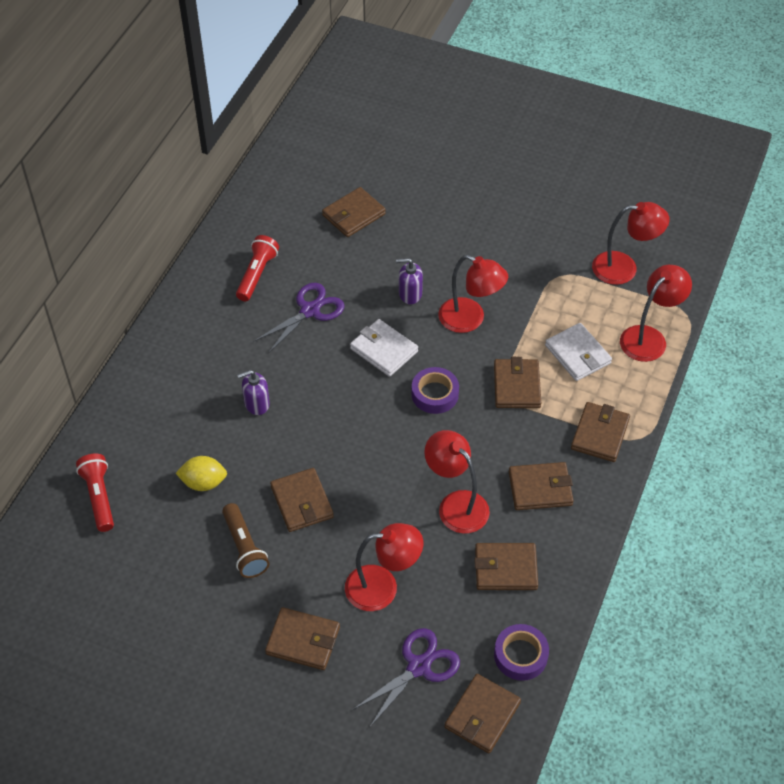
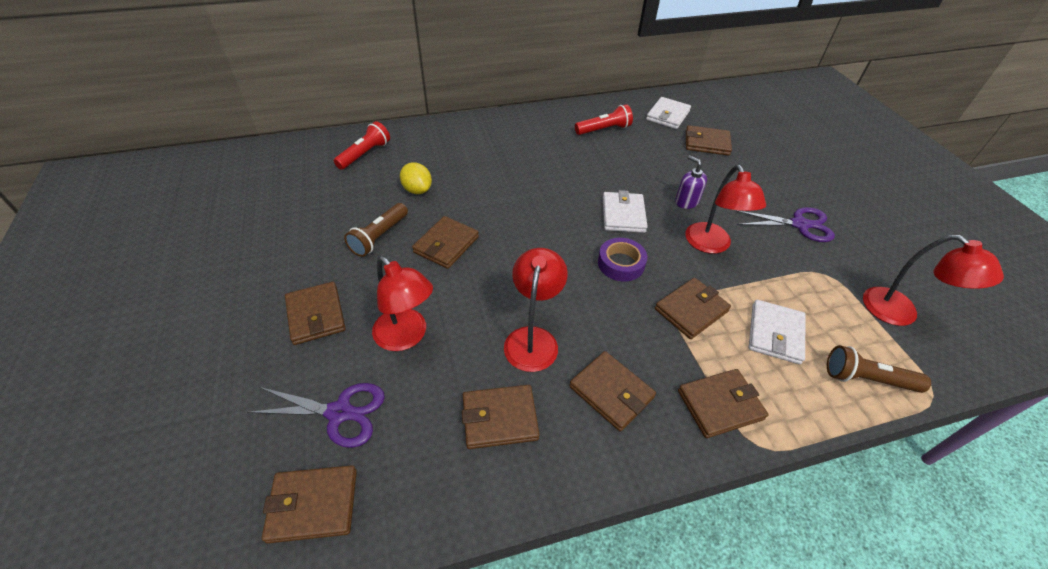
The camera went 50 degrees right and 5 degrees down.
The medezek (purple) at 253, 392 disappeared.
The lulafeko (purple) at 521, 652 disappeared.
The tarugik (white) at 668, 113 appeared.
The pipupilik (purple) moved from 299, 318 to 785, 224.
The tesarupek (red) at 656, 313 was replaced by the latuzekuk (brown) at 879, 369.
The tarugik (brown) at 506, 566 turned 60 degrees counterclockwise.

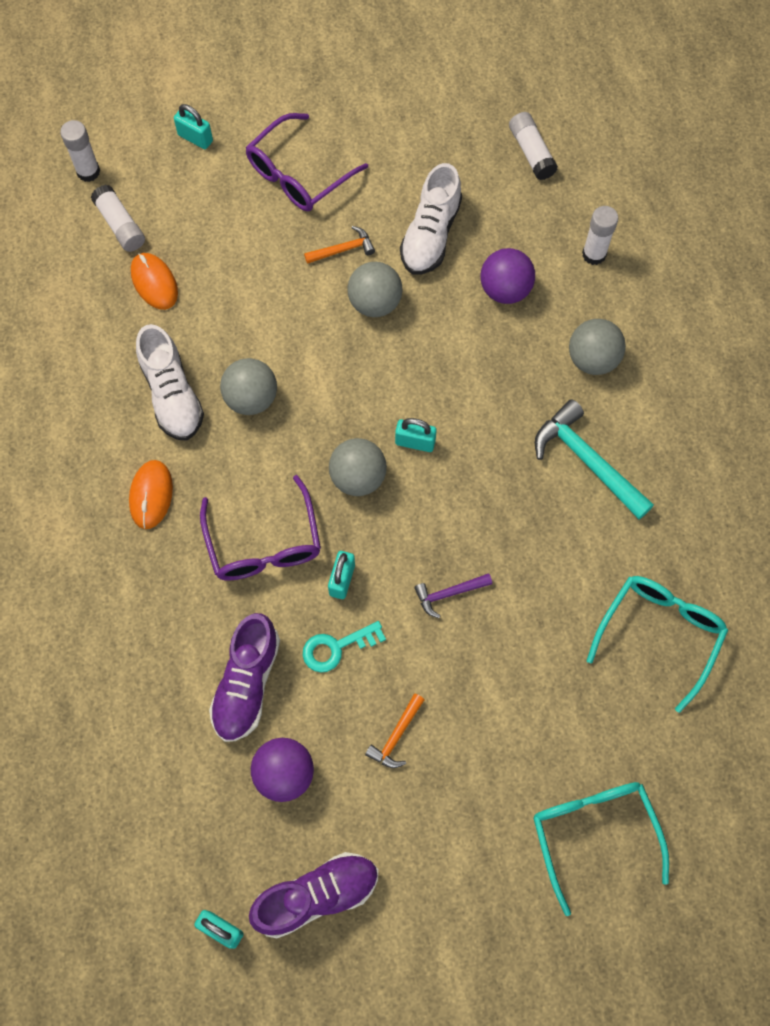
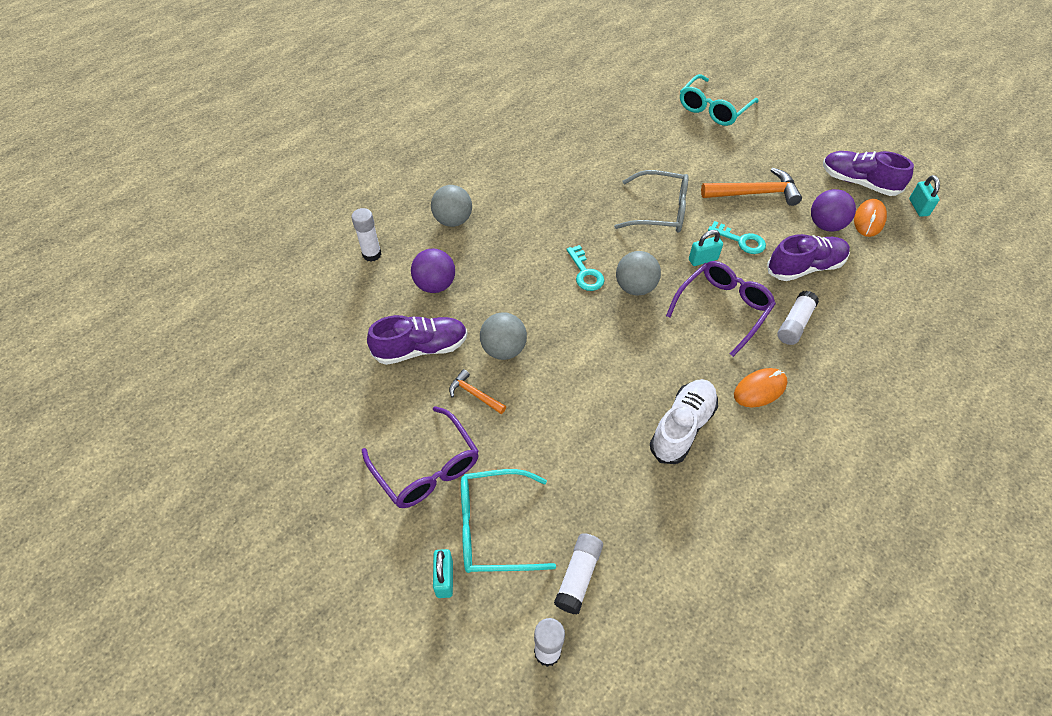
The camera went 125 degrees left and 15 degrees down.
The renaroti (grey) at 248, 386 disappeared.
The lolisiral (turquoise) at 594, 459 disappeared.
The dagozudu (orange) moved from 154, 281 to 870, 218.
The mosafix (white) moved from 533, 146 to 798, 318.
The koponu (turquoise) moved from 657, 644 to 508, 521.
The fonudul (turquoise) at 416, 435 was replaced by the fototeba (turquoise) at 585, 268.
The lolisiral (purple) at 453, 595 was replaced by the koponu (grey) at 651, 201.
The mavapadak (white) at 431, 219 became the mavapadak (purple) at 417, 340.
The koponu (purple) at 306, 162 turned 45 degrees clockwise.
The lolisiral (orange) at 395, 730 changed to 1.87 times the size.

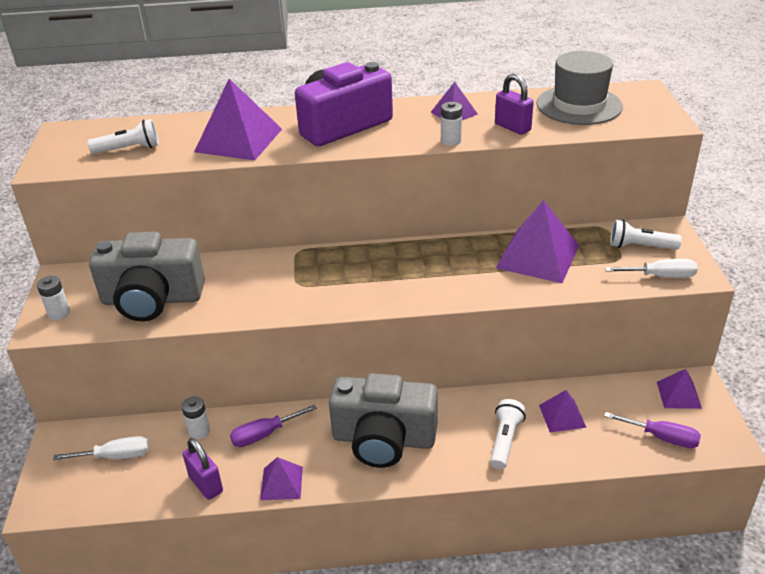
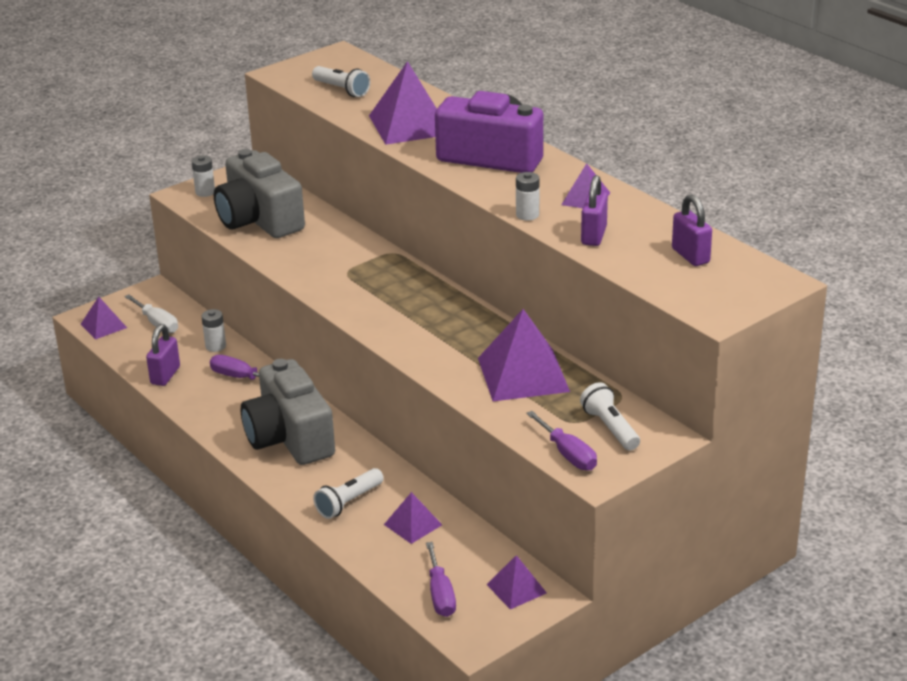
The camera went 55 degrees right and 5 degrees down.
The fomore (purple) moved from 281, 478 to 103, 318.
The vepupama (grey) at 580, 88 was replaced by the fonudul (purple) at 692, 230.
The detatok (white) at 651, 268 became the detatok (purple) at 561, 441.
The latuzekuk (white) at 508, 434 turned 150 degrees clockwise.

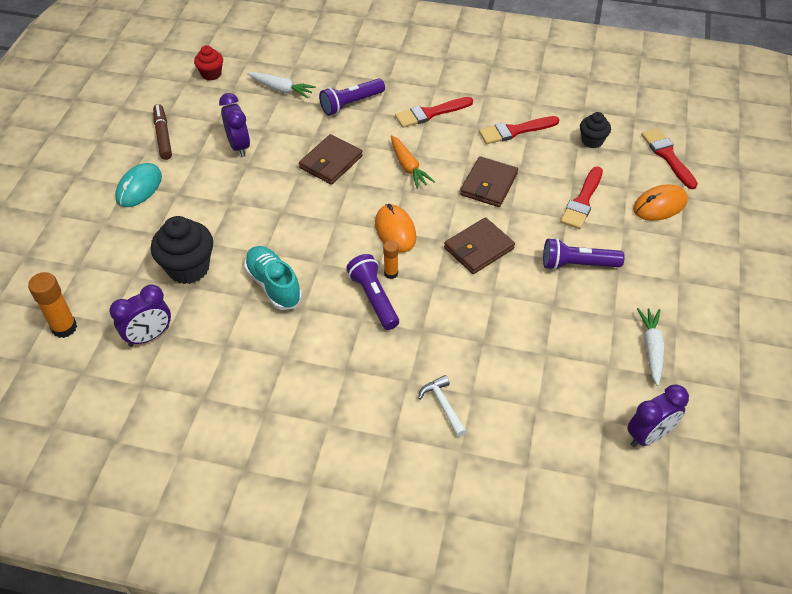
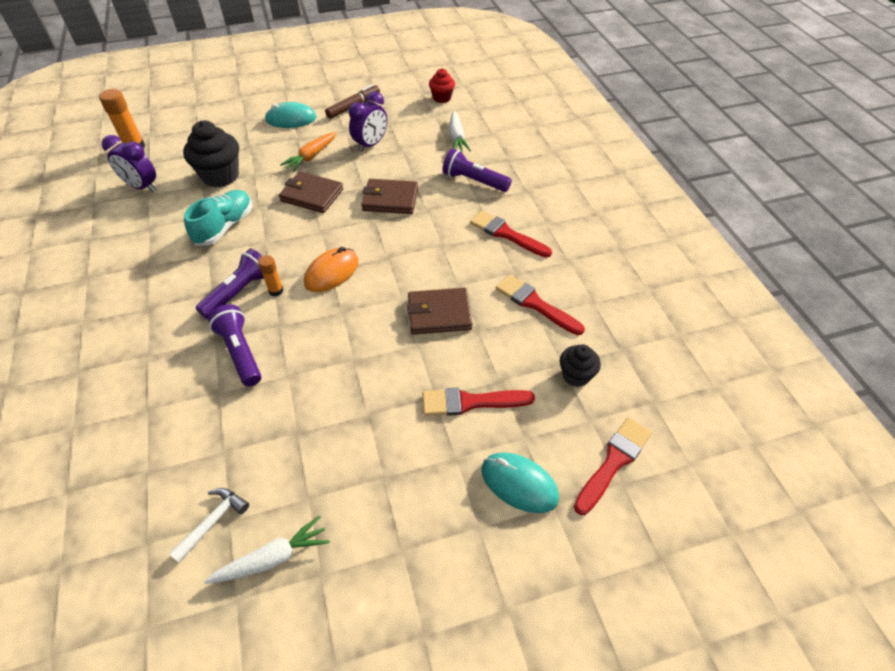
The camera went 60 degrees right and 0 degrees up.
The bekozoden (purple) at 658, 415 disappeared.
The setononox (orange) moved from 413, 162 to 308, 152.
The lolisiral (white) moved from 442, 406 to 209, 525.
The tarugik (brown) moved from 479, 245 to 311, 192.
The latuzekuk (purple) moved from 584, 254 to 234, 345.
The dagozudu (orange) at 660, 202 became the dagozudu (turquoise) at 520, 482.

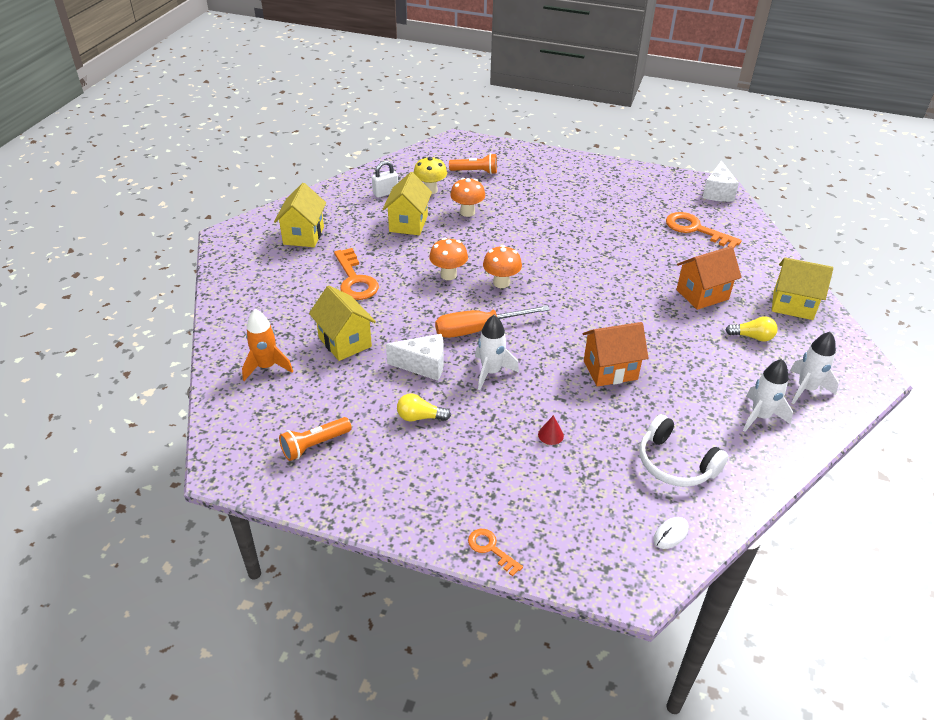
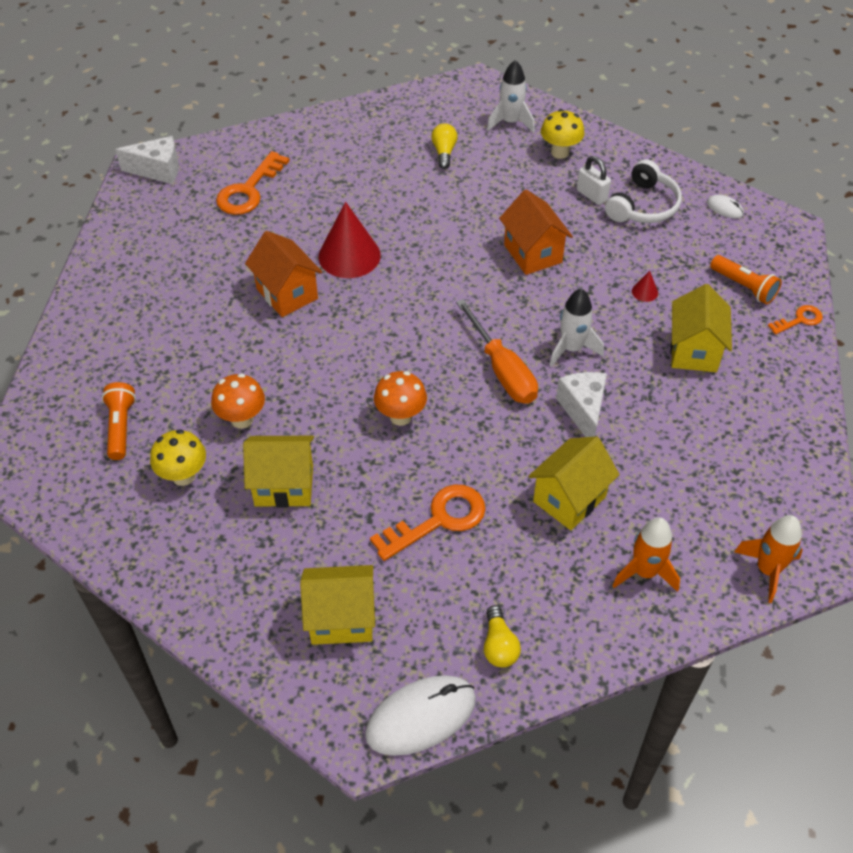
The camera went 100 degrees left and 10 degrees up.
The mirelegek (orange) at 502, 266 disappeared.
The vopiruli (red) at 350, 240 appeared.
The dagozudu (white) at 420, 715 appeared.
The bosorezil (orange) at 768, 559 appeared.
The latuzekuk (orange) moved from 315, 439 to 746, 279.
The fonudul (white) moved from 385, 179 to 594, 180.
The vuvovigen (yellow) moved from 424, 407 to 502, 637.
The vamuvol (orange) moved from 709, 278 to 283, 274.
The vamuvol (yellow) moved from 802, 288 to 701, 328.
The bosorezil (white) at 768, 395 was replaced by the mirelegek (yellow) at 562, 134.
The fototeba (orange) at 495, 552 turned 150 degrees counterclockwise.

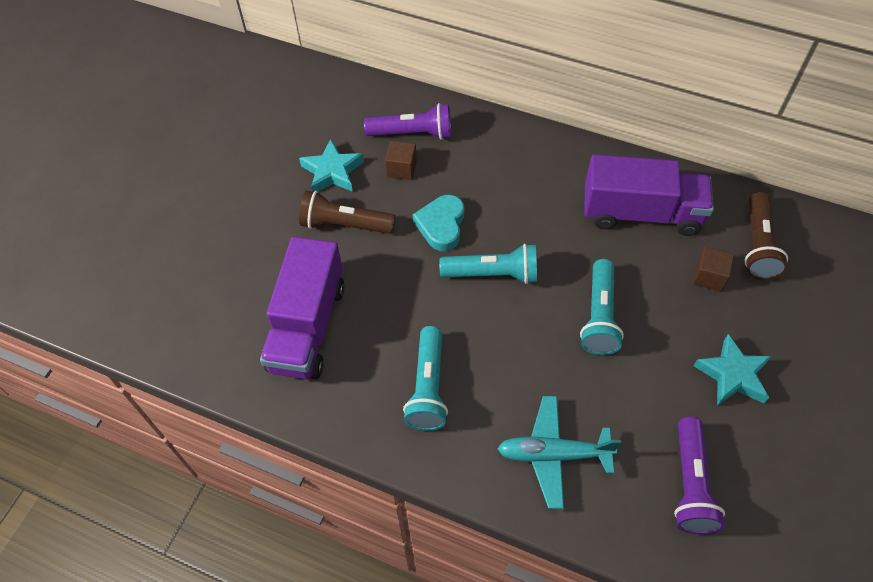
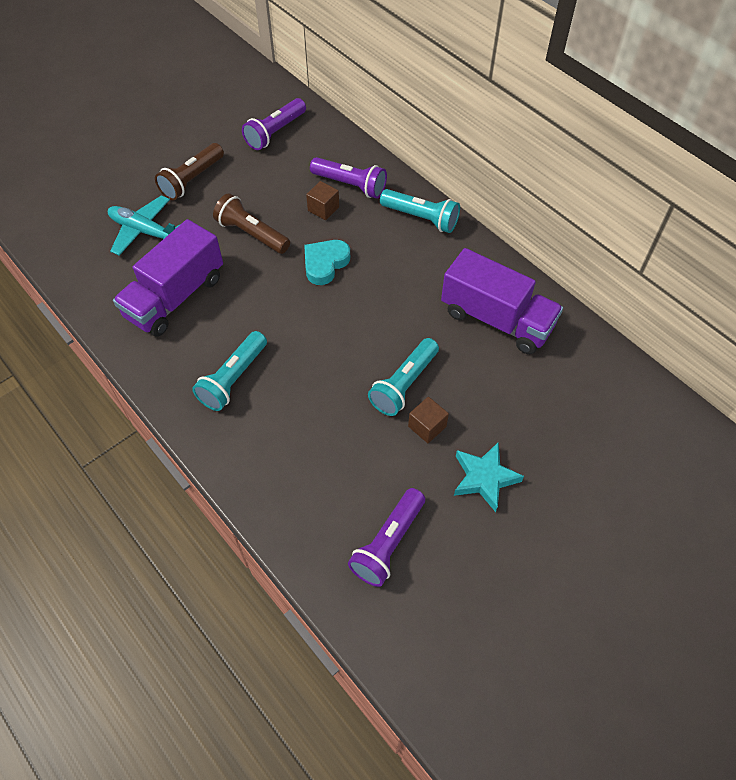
The camera went 25 degrees right and 0 degrees up.
The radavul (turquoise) at 331, 165 disappeared.
The latuzekuk (purple) at 274, 124 appeared.
The latuzekuk (turquoise) moved from 488, 264 to 420, 211.
The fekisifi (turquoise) moved from 559, 452 to 143, 225.
The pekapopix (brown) moved from 713, 269 to 428, 420.
The latuzekuk (brown) moved from 766, 236 to 189, 171.

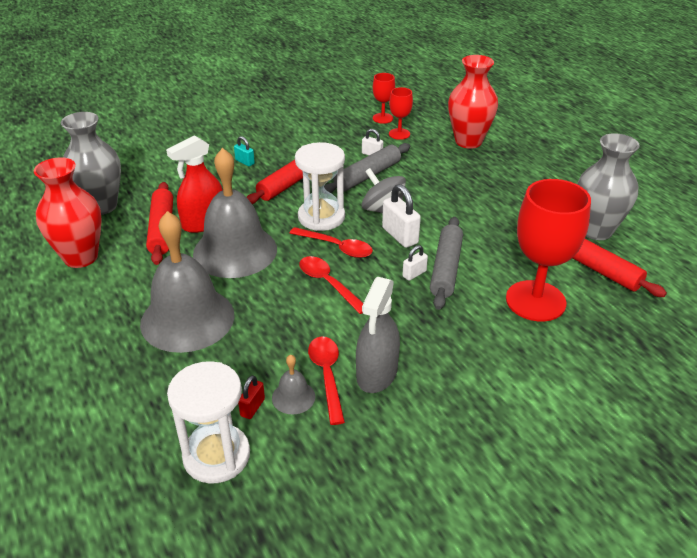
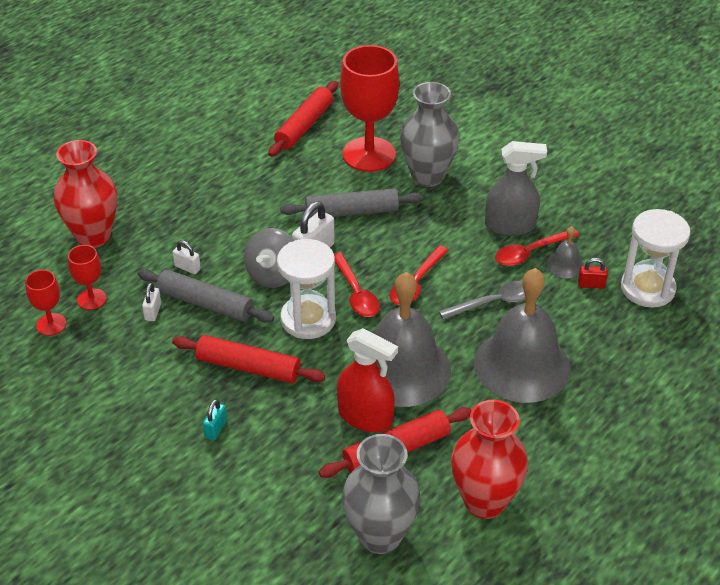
The camera went 110 degrees left and 5 degrees up.
The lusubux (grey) at 482, 300 appeared.
The fonudul (white) moved from 415, 263 to 187, 257.
The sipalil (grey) moved from 608, 186 to 430, 134.
The lusubux (red) at 331, 242 turned 150 degrees clockwise.

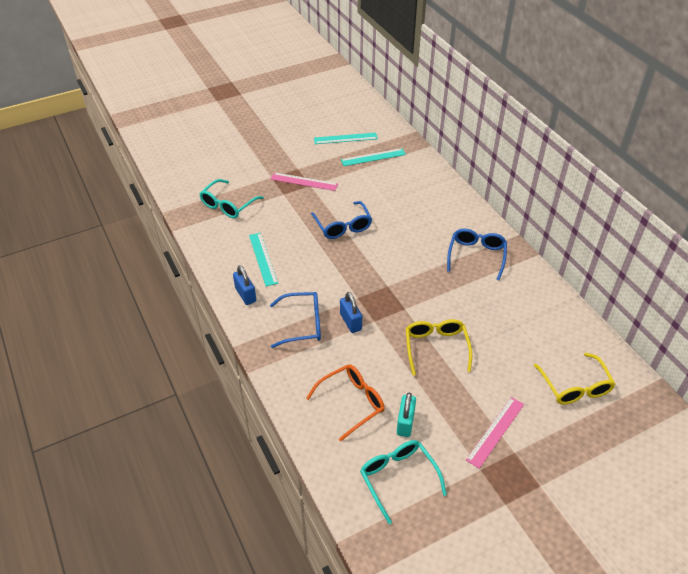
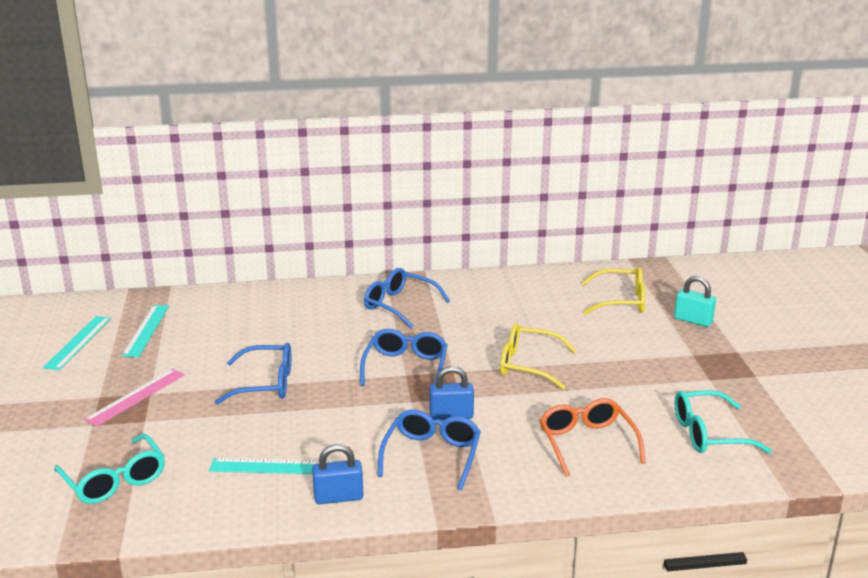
The camera went 70 degrees left and 20 degrees down.
The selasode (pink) at 495, 433 disappeared.
The koponu (blue) at 404, 357 appeared.
The fonudul (turquoise) moved from 406, 415 to 695, 301.

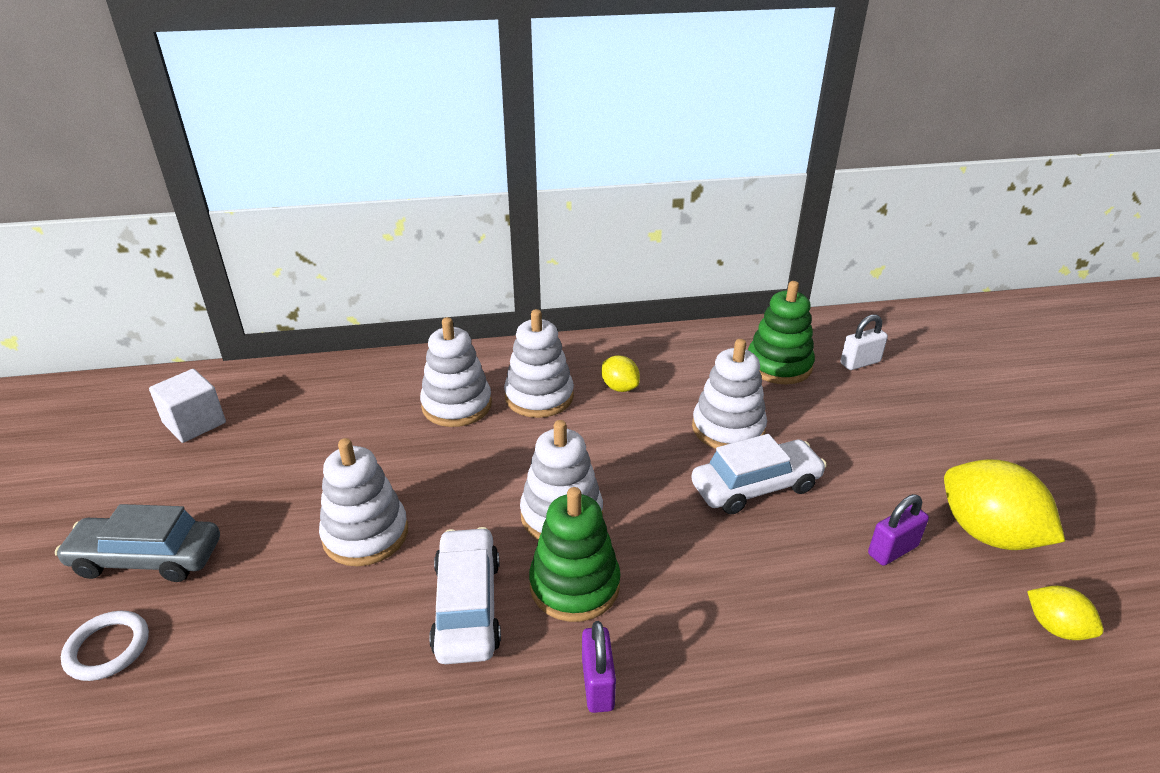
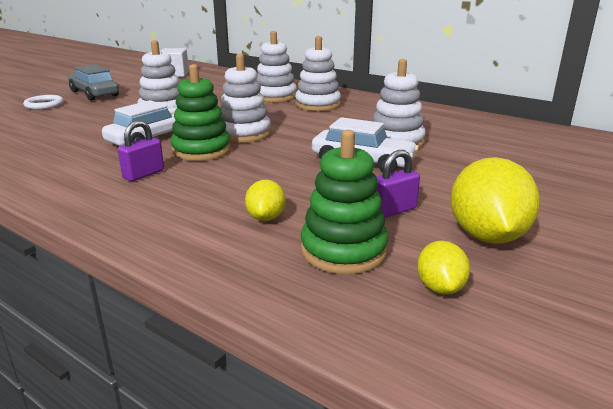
The camera went 45 degrees right and 10 degrees down.
The fonudul (white) at 864, 342 disappeared.
The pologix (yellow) moved from 620, 374 to 265, 200.
The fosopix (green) moved from 781, 332 to 344, 202.
The fonudul (purple) at 898, 530 turned 45 degrees counterclockwise.

